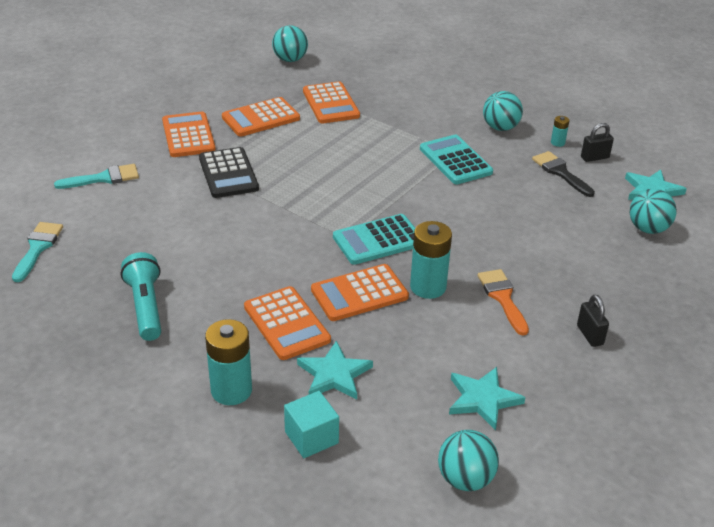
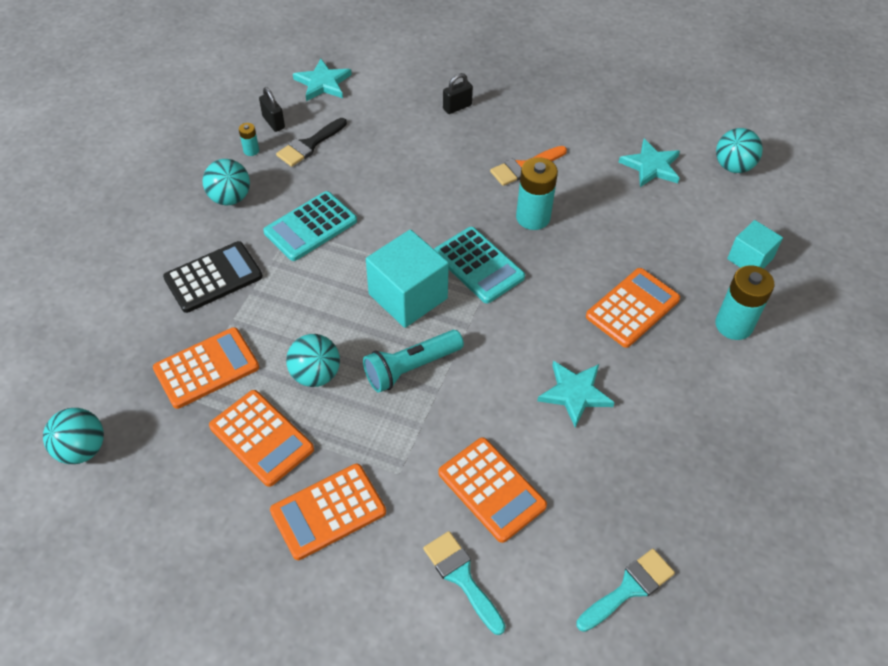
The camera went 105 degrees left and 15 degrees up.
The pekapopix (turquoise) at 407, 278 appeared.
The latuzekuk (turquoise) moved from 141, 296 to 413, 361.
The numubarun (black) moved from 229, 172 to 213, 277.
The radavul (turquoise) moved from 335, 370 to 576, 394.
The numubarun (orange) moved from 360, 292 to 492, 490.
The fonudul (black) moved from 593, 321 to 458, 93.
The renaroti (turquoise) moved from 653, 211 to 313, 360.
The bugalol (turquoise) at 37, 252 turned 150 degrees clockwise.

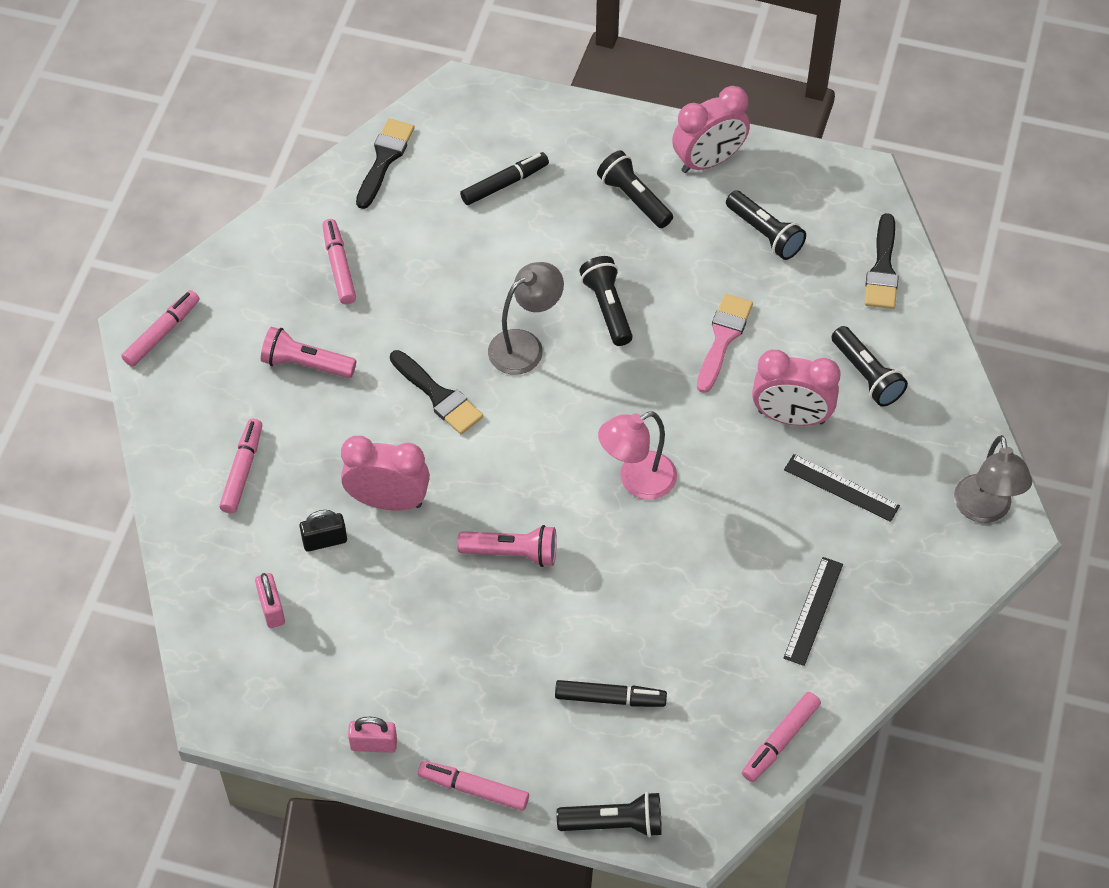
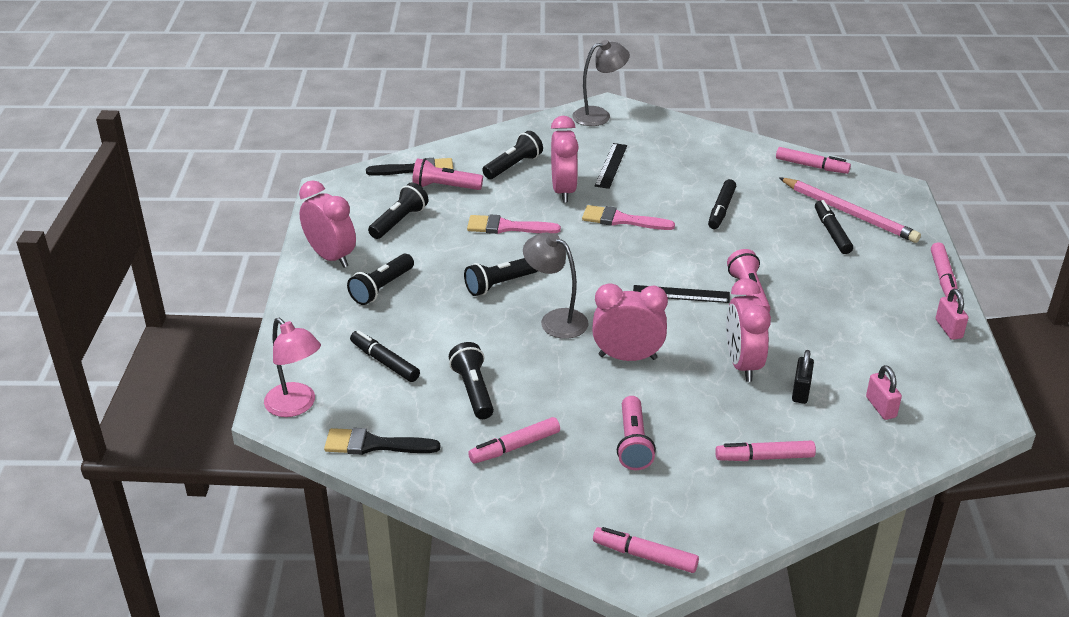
The camera went 105 degrees left and 20 degrees down.
The latuzekuk (pink) at 447, 174 appeared.
The bugalol (pink) at 628, 217 appeared.
The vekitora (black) at 722, 204 appeared.
The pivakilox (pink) at 850, 210 appeared.
The latuzekuk (black) moved from 609, 814 to 471, 380.
The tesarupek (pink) moved from 637, 456 to 292, 367.
The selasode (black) moved from 813, 611 to 681, 294.
The bugalol (black) at 436, 392 was replaced by the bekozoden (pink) at 630, 322.
The fonudul (pink) at 270, 600 turned 75 degrees counterclockwise.
The fonudul (black) at 323, 531 turned 45 degrees clockwise.

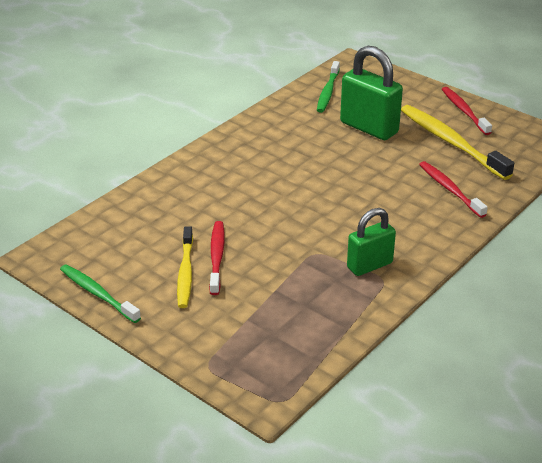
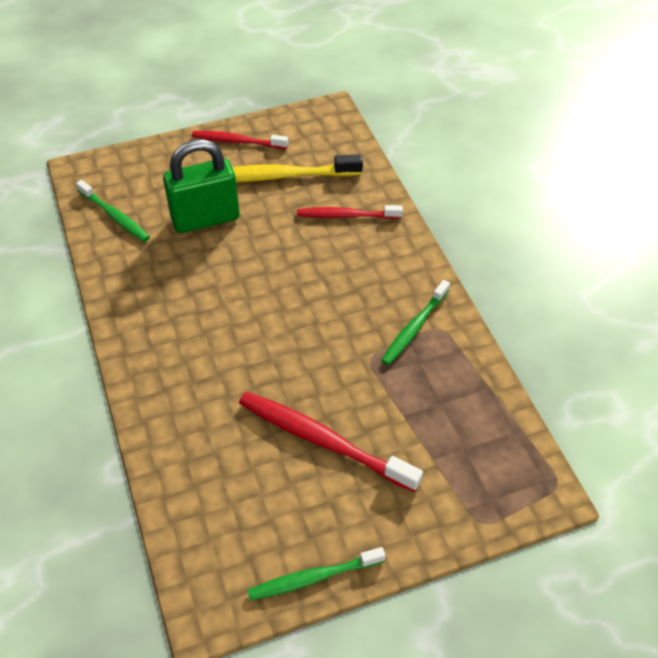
The camera went 60 degrees left and 15 degrees up.
The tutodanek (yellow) at 185, 267 disappeared.
The fonudul (green) at 371, 242 was replaced by the tutodanek (green) at 415, 322.
The tutodanek (red) at 217, 258 changed to 1.59 times the size.

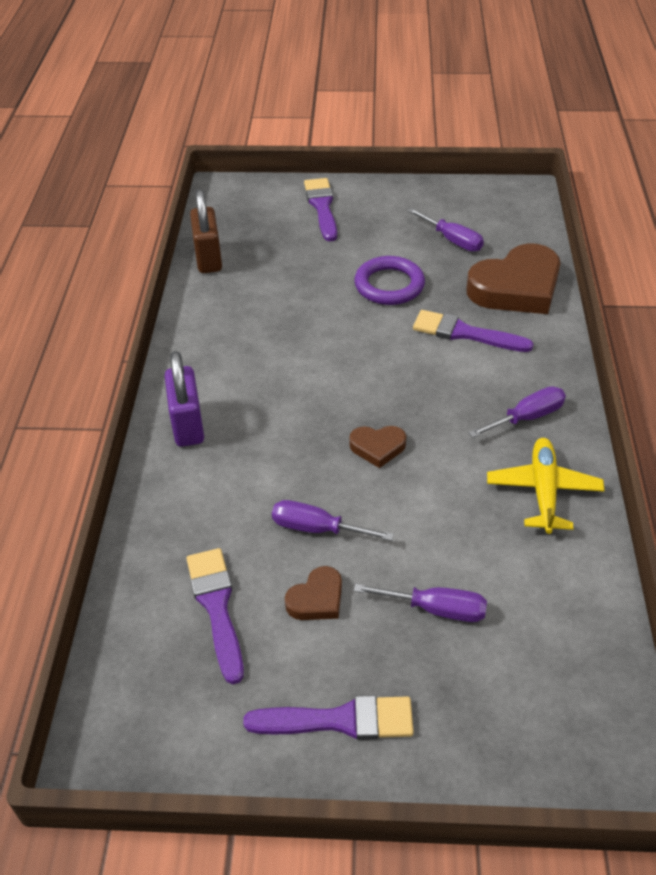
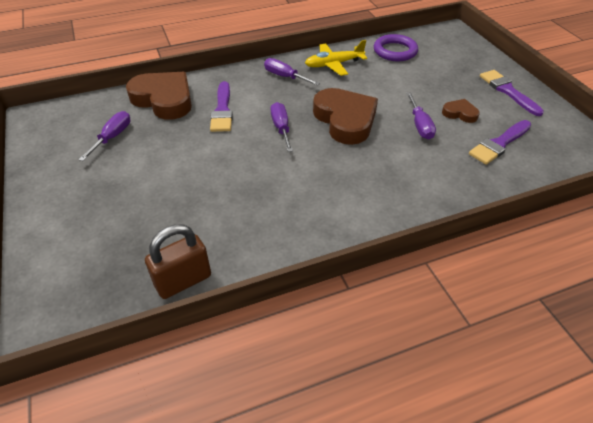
The camera went 115 degrees left and 0 degrees up.
The fonudul (purple) at 184, 399 disappeared.
The bugalol (purple) at 320, 209 disappeared.
The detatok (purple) moved from 420, 602 to 281, 127.
The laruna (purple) moved from 389, 280 to 396, 47.
The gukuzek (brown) at 377, 447 changed to 2.10 times the size.

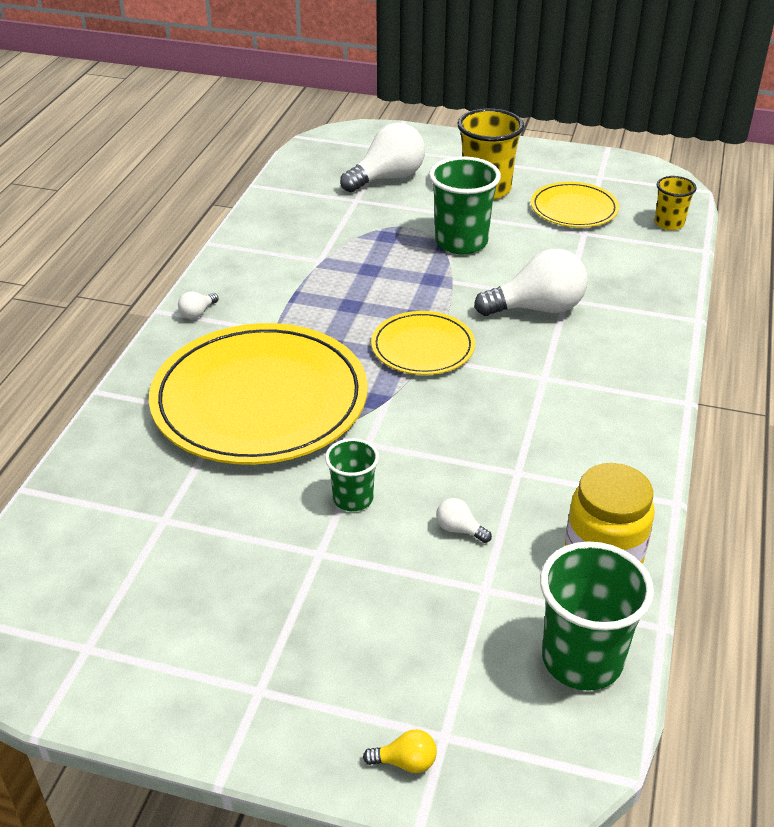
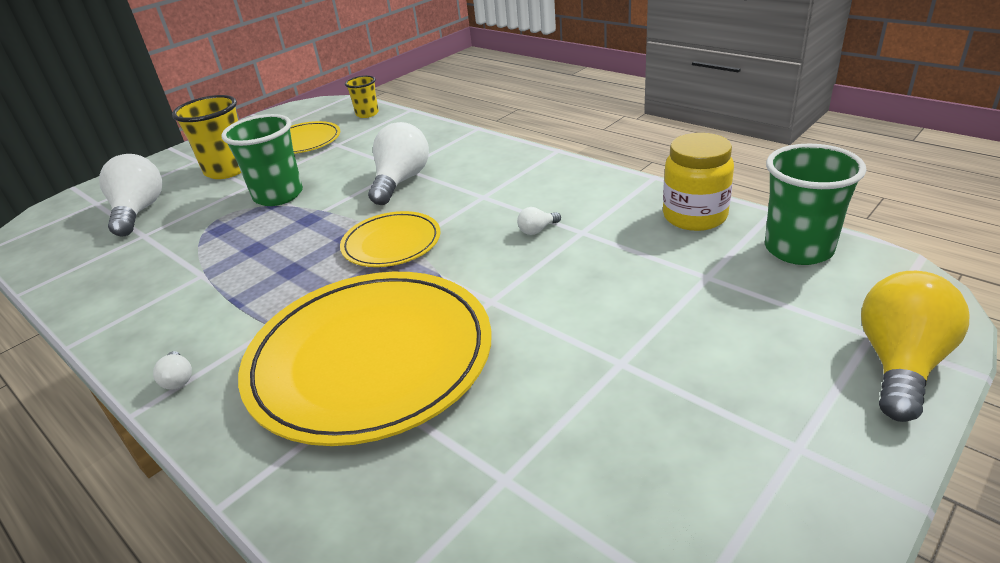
The camera went 60 degrees left and 5 degrees down.
The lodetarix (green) at 352, 474 disappeared.
The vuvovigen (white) moved from 464, 520 to 539, 221.
The vuvovigen (yellow) at 400, 751 changed to 2.35 times the size.

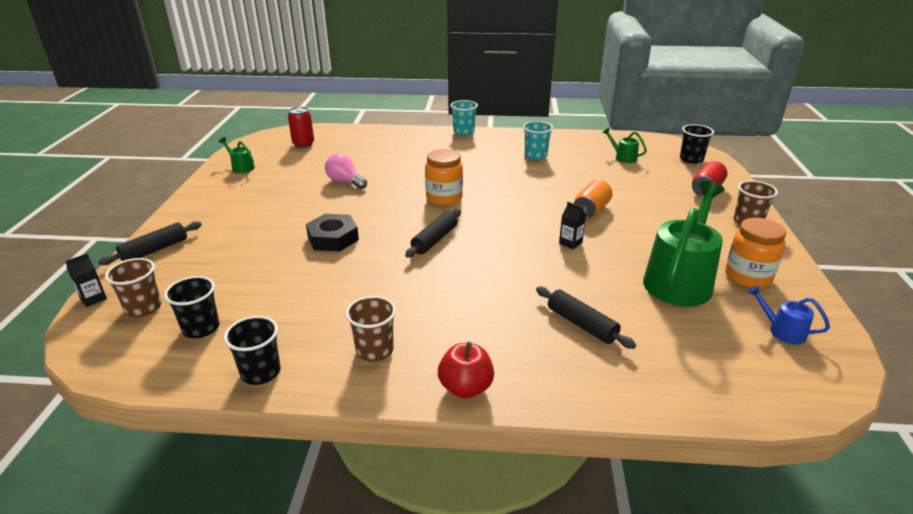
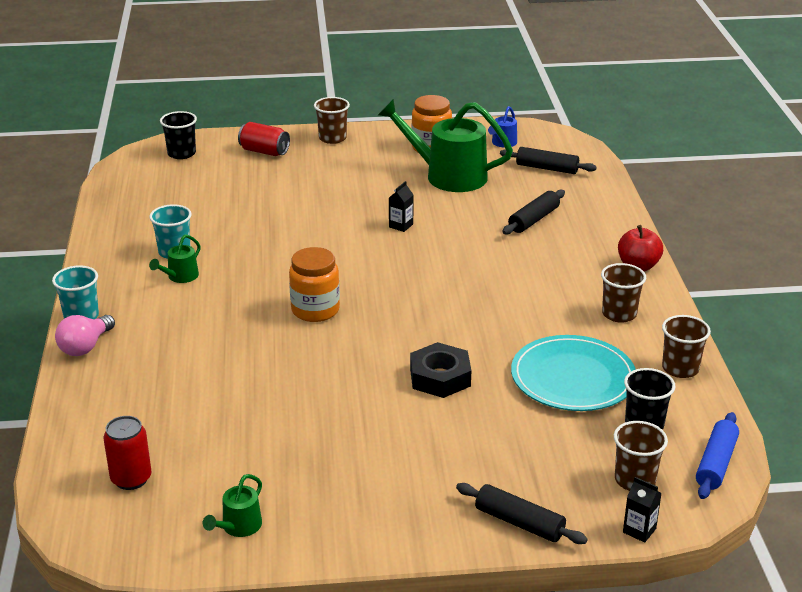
The camera went 100 degrees left and 0 degrees up.
The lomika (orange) at 593, 199 disappeared.
The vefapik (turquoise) at 573, 373 appeared.
The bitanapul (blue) at 717, 455 appeared.
The vuvovigen (pink) moved from 346, 171 to 85, 335.
The bitanapul (black) moved from 433, 233 to 548, 160.
The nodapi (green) moved from 624, 145 to 175, 258.
The lodetarix (black) at 252, 350 became the lodetarix (brown) at 686, 346.

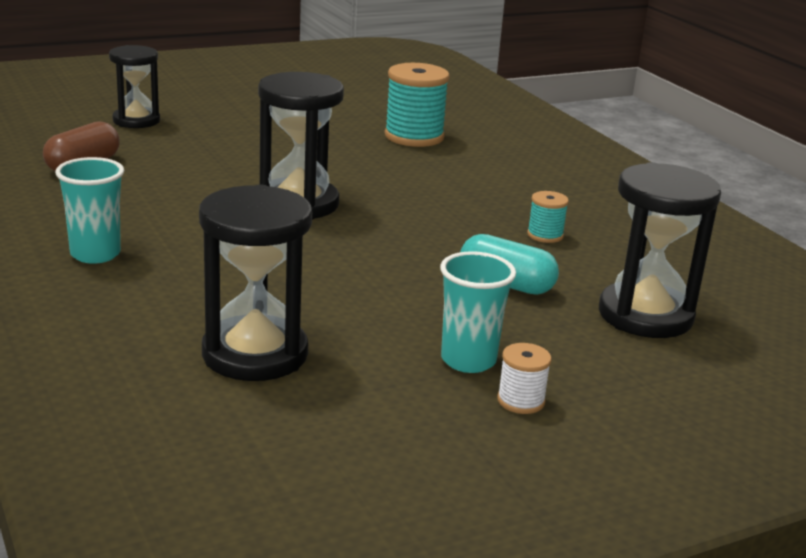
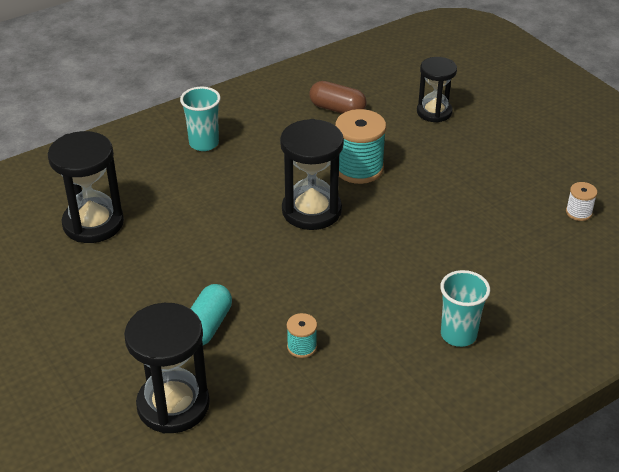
The camera went 85 degrees right and 15 degrees up.
The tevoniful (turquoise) moved from 417, 105 to 360, 146.
The lodetarix (turquoise) moved from 478, 312 to 465, 308.
The tevoniful (white) moved from 524, 378 to 582, 201.

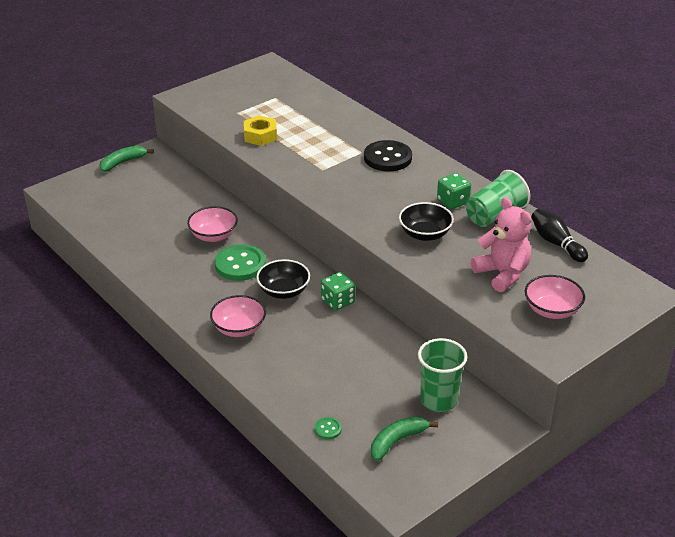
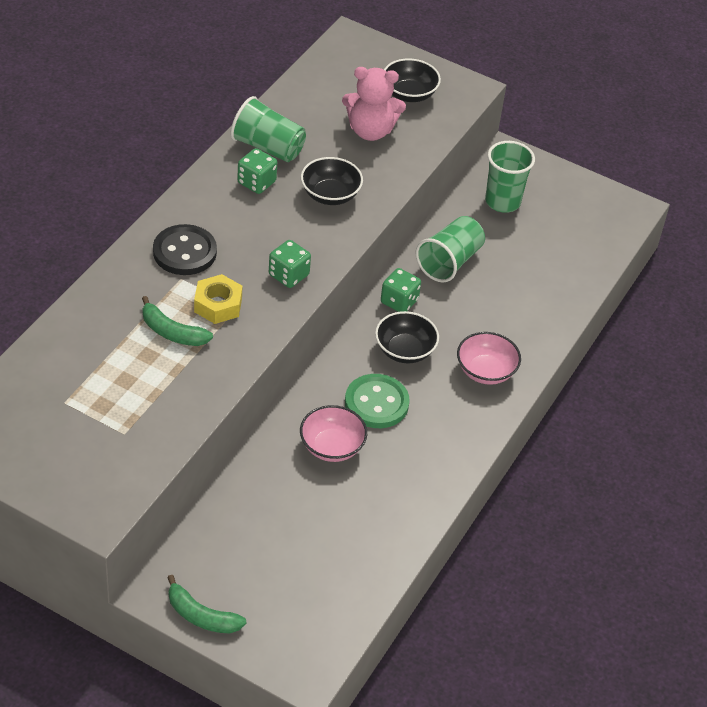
The camera went 115 degrees left and 10 degrees up.
The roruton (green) at 328, 428 disappeared.
The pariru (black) at 559, 235 disappeared.
The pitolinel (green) at 290, 264 appeared.
The lodetarix (green) at 450, 249 appeared.
The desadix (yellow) moved from 260, 130 to 218, 299.
The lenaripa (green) moved from 404, 438 to 177, 321.
The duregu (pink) at 555, 297 became the duregu (black) at 412, 80.
The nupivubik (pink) at 501, 244 turned 120 degrees counterclockwise.

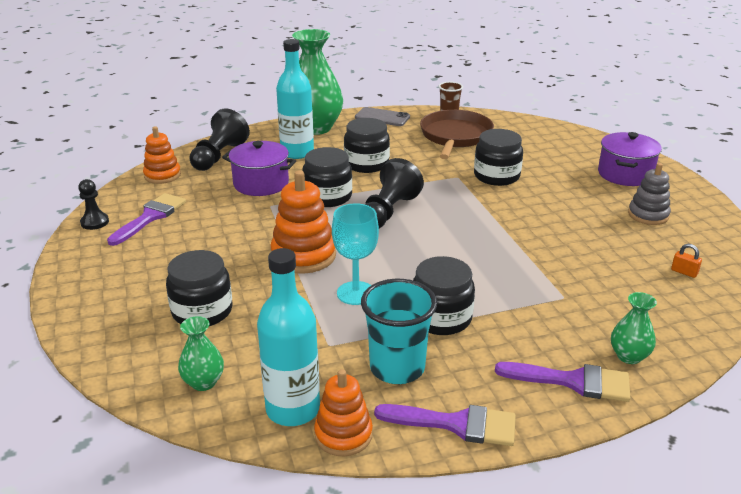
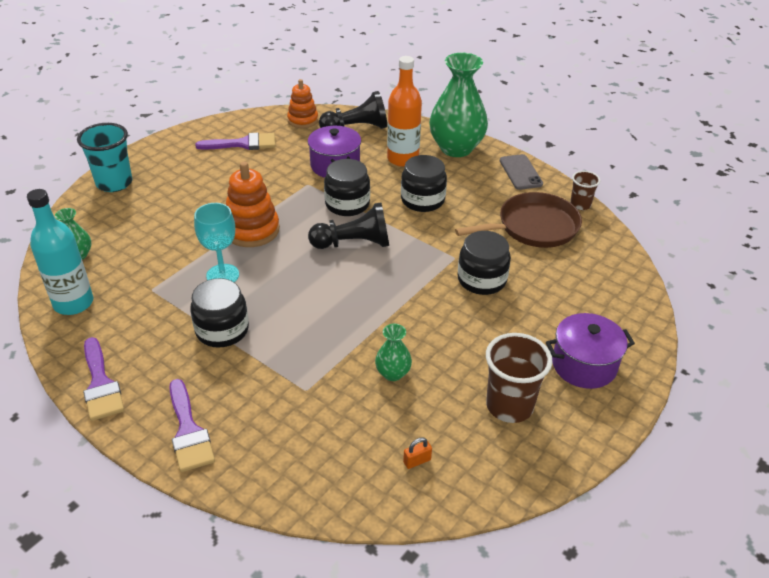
The camera went 55 degrees right and 10 degrees up.
The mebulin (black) at 93, 204 disappeared.
The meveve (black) at 199, 288 disappeared.
The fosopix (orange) at 343, 412 disappeared.
The lodetarix (turquoise) moved from 399, 331 to 104, 157.
The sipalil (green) moved from 634, 328 to 393, 352.
The fosopix (grey) at 649, 194 was replaced by the lodetarix (brown) at 519, 378.
The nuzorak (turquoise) at 295, 99 became the nuzorak (orange) at 404, 111.
The fonudul (orange) at 686, 261 turned 60 degrees clockwise.

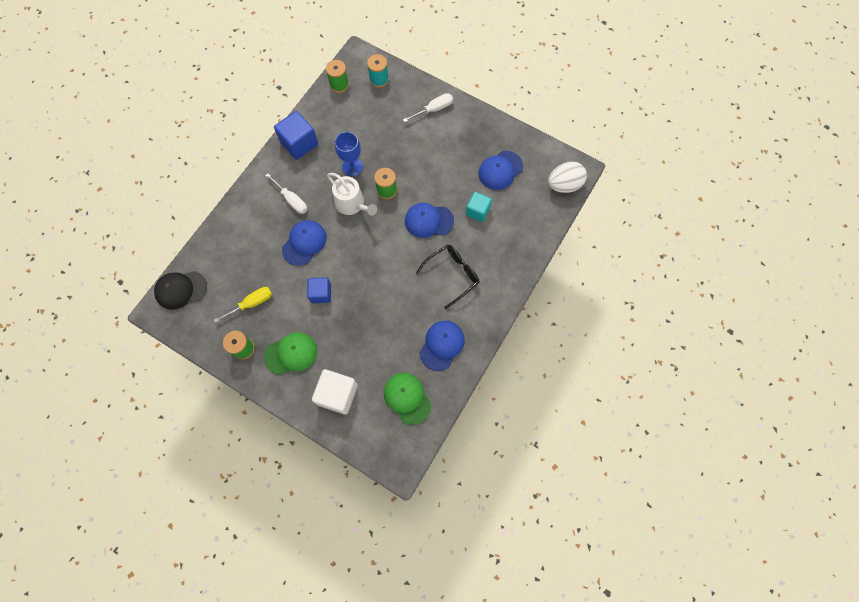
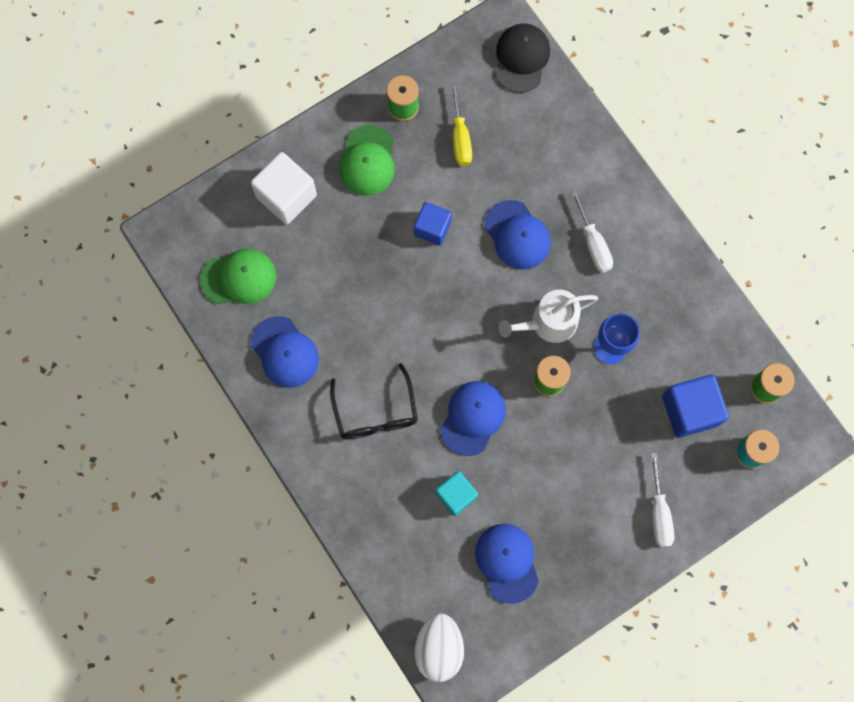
The camera went 115 degrees right and 5 degrees up.
The pekapopix (blue) moved from 296, 135 to 695, 406.
The detatok (white) at 286, 193 turned 90 degrees counterclockwise.

